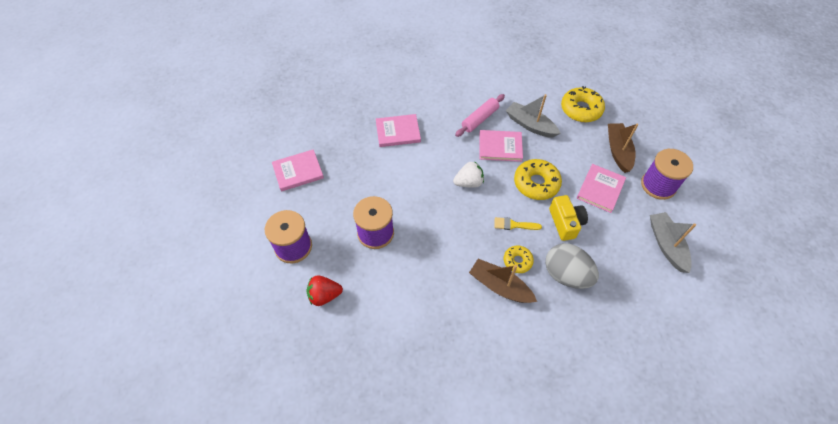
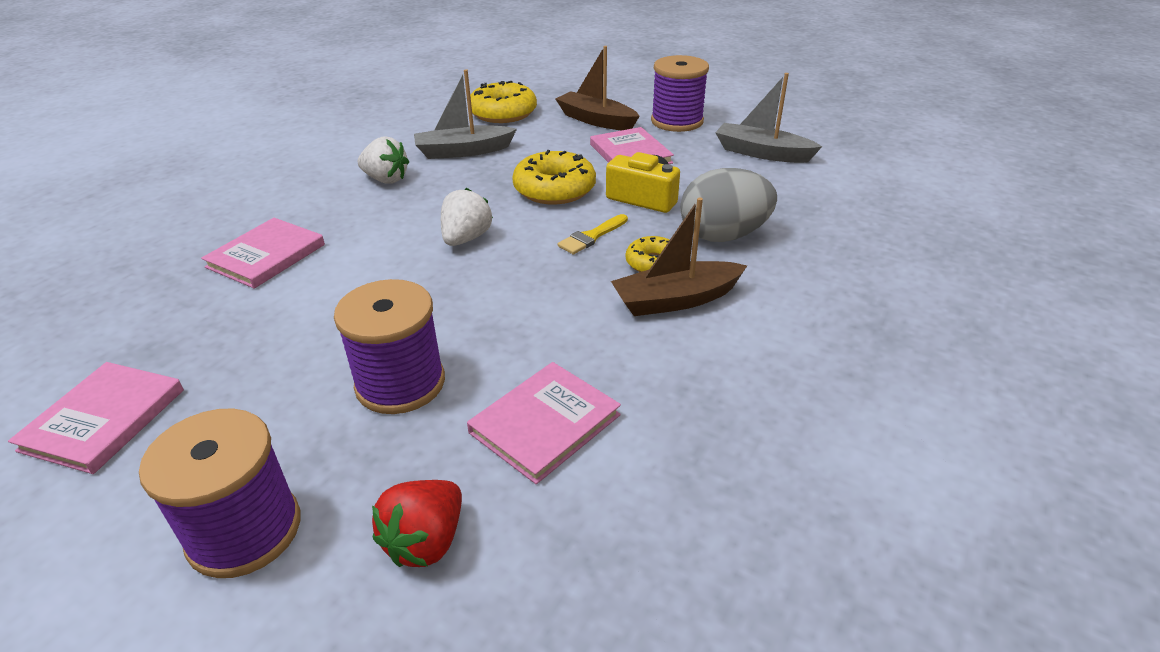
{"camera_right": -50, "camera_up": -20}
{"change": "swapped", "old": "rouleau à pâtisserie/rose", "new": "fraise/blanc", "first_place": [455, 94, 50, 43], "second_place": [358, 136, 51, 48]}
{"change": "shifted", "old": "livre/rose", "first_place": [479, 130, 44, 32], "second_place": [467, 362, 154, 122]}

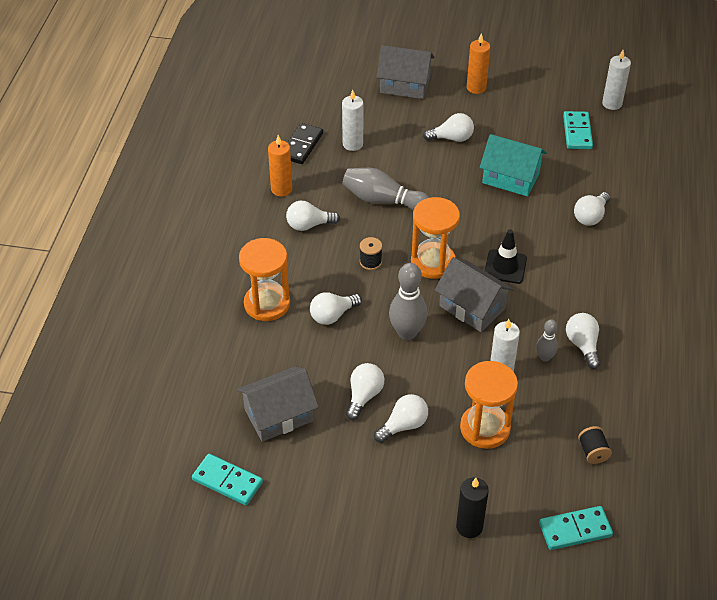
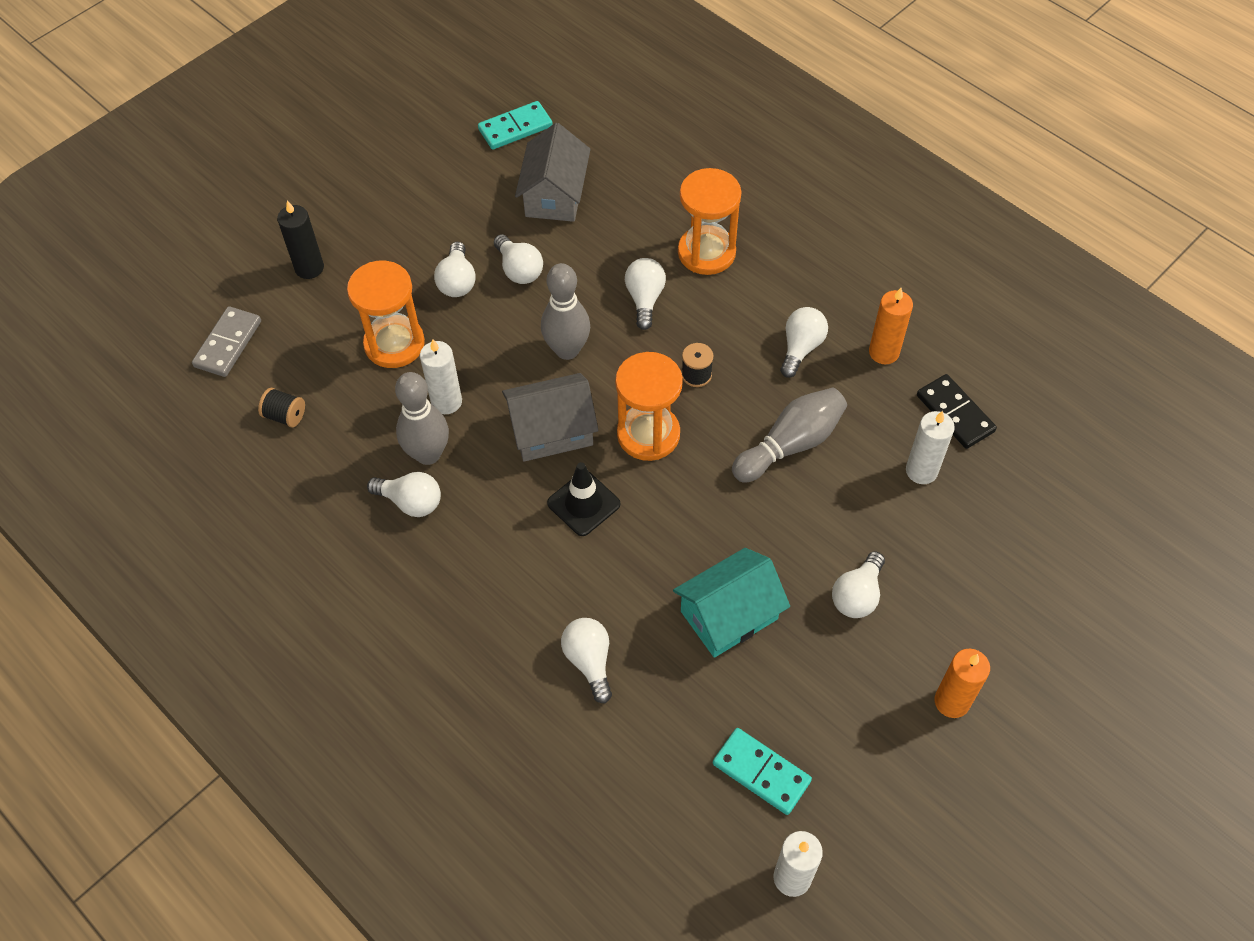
{"camera_right": 125, "camera_up": 10}
{"change": "gone", "old": "maison/gris", "first_place": [376, 45, 58, 54]}
{"change": "scaled", "old": "quille/gris", "first_place": [536, 319, 22, 43], "second_place": [395, 372, 54, 93], "factor": 1.8}
{"change": "repainted", "old": "domino/turquoise", "new": "domino/gris", "first_place": [539, 506, 74, 44], "second_place": [192, 306, 69, 71]}

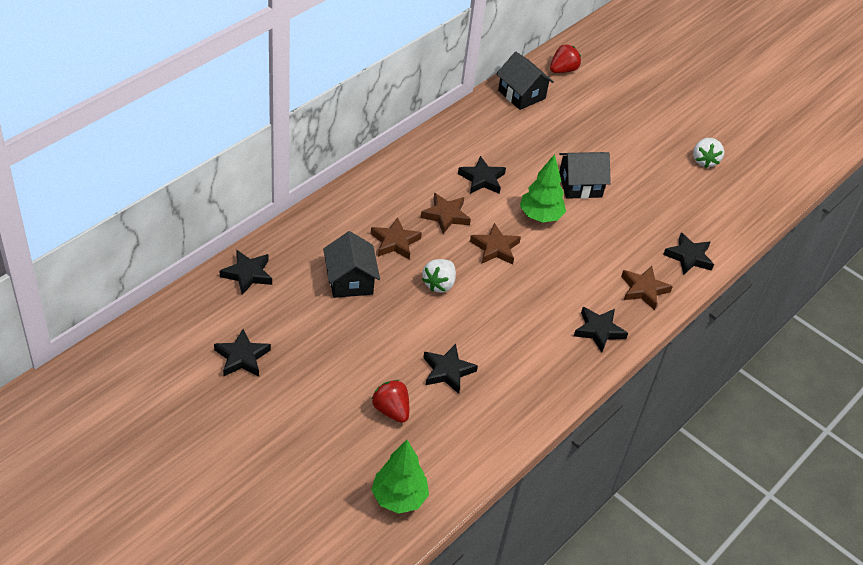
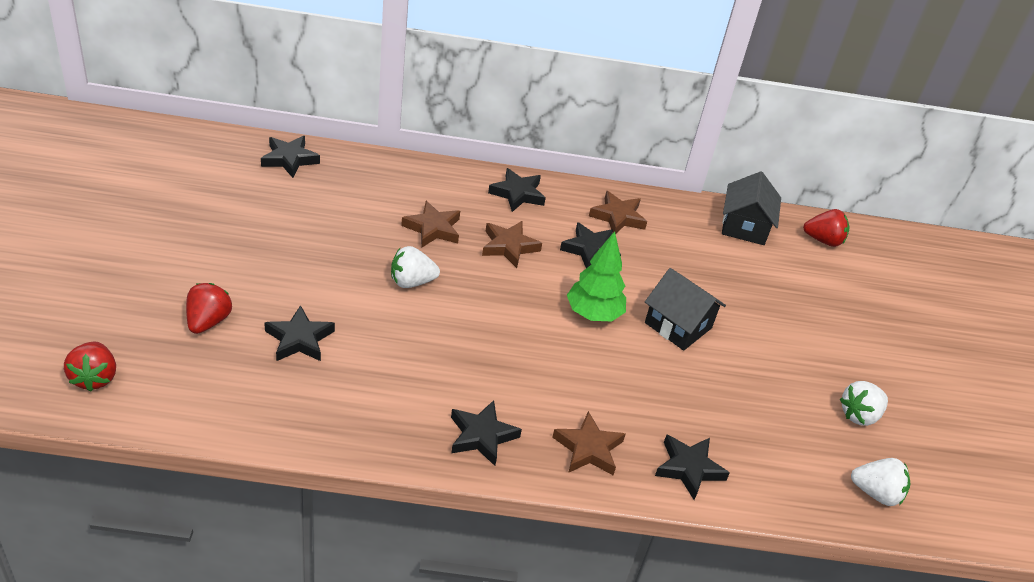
{"camera_right": 50, "camera_up": -5}
{"change": "shifted", "old": "étoile/marron", "first_place": [470, 223, 51, 42], "second_place": [589, 191, 58, 43]}
{"change": "gone", "old": "maison/noir", "first_place": [323, 231, 57, 67]}
{"change": "shifted", "old": "étoile/noir", "first_place": [214, 329, 57, 47], "second_place": [488, 168, 58, 44]}
{"change": "swapped", "old": "arbre/vert", "new": "fraise/rouge", "first_place": [371, 440, 58, 74], "second_place": [64, 342, 52, 50]}
{"change": "new", "new": "fraise/blanc", "second_place": [851, 458, 59, 48]}

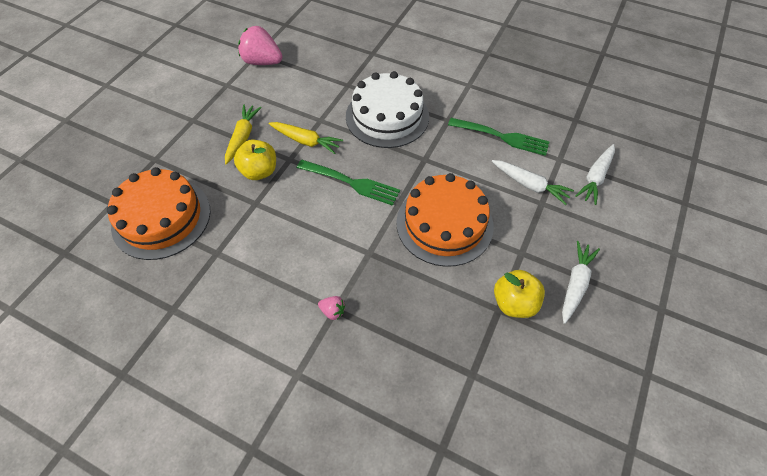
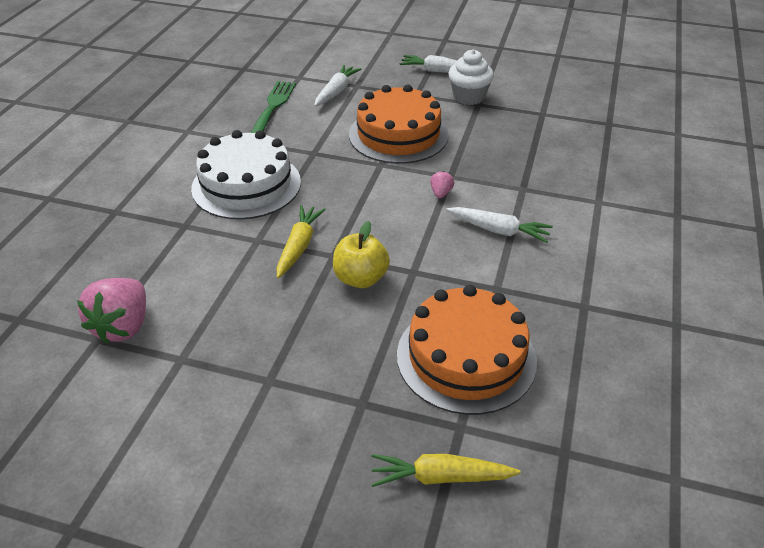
{"camera_right": -100, "camera_up": -15}
{"change": "shifted", "old": "carotte/jaune", "first_place": [225, 105, 37, 59], "second_place": [371, 454, 150, 33]}
{"change": "shifted", "old": "carotte/blanc", "first_place": [575, 144, 40, 61], "second_place": [446, 207, 107, 36]}
{"change": "gone", "old": "fourchette/vert", "first_place": [297, 160, 103, 46]}
{"change": "swapped", "old": "pomme/jaune", "new": "muffin/blanc", "first_place": [494, 270, 51, 48], "second_place": [448, 49, 46, 56]}
{"change": "shifted", "old": "fraise/rose", "first_place": [318, 296, 27, 24], "second_place": [430, 171, 24, 27]}

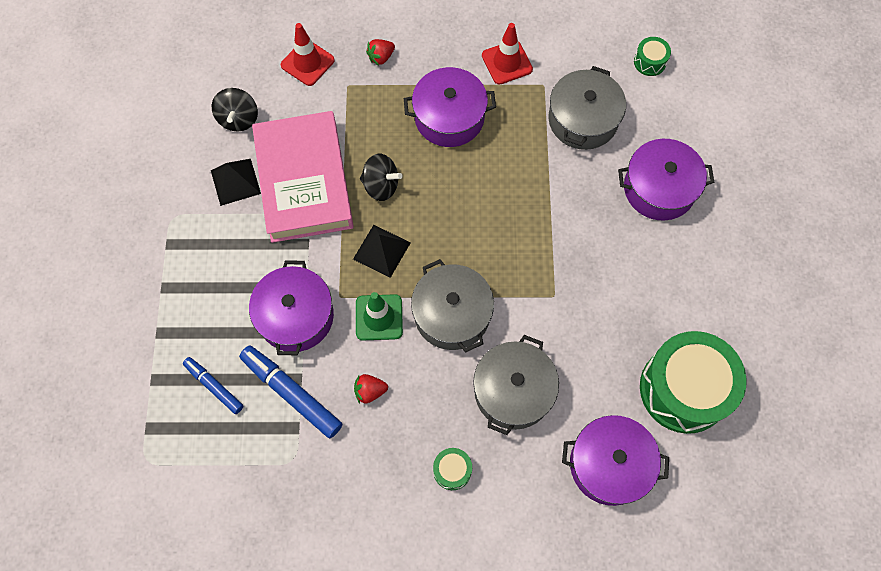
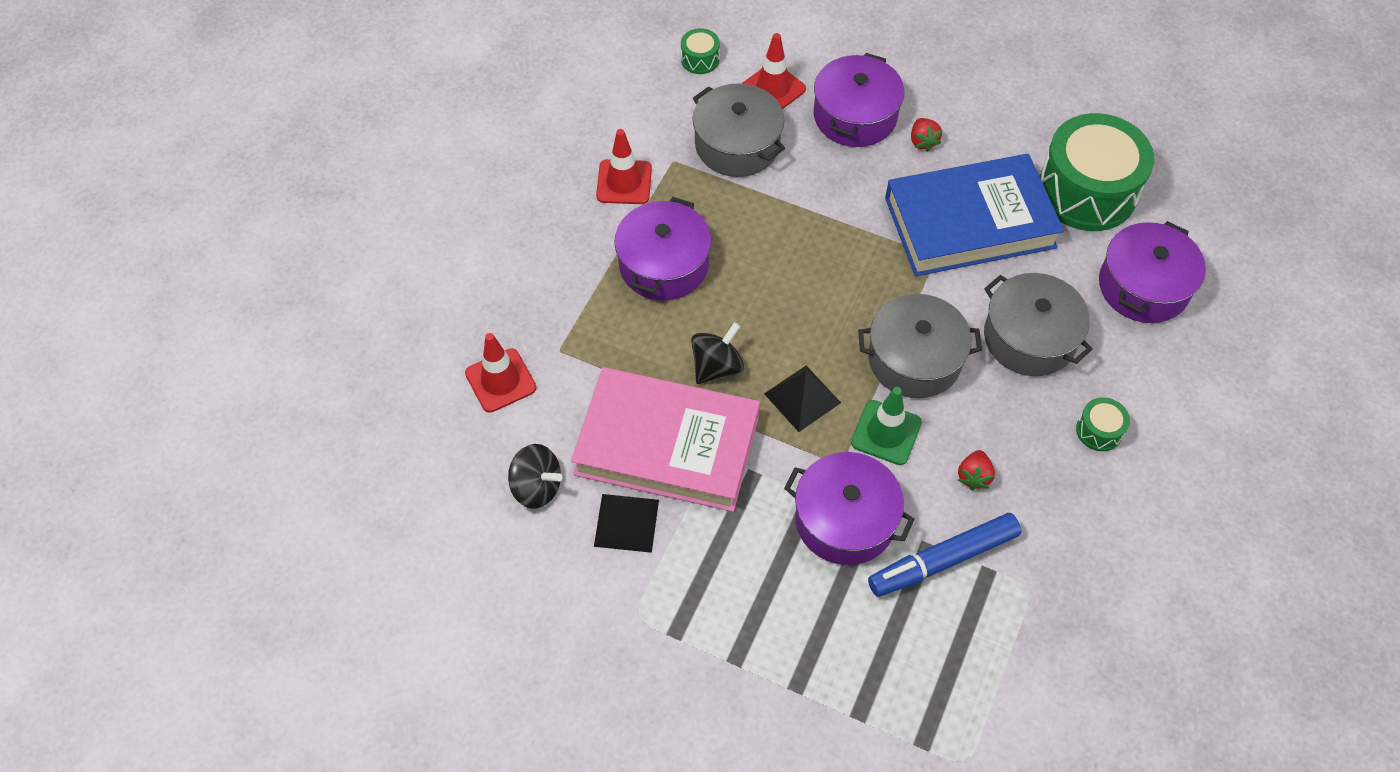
{"camera_right": -65, "camera_up": -10}
{"change": "shifted", "old": "fraise/rouge", "first_place": [366, 39, 29, 27], "second_place": [911, 118, 31, 34]}
{"change": "gone", "old": "feutre/bleu", "first_place": [183, 357, 61, 57]}
{"change": "new", "new": "cône de chantier/rouge", "second_place": [742, 33, 64, 76]}
{"change": "new", "new": "livre/bleu", "second_place": [885, 154, 179, 122]}

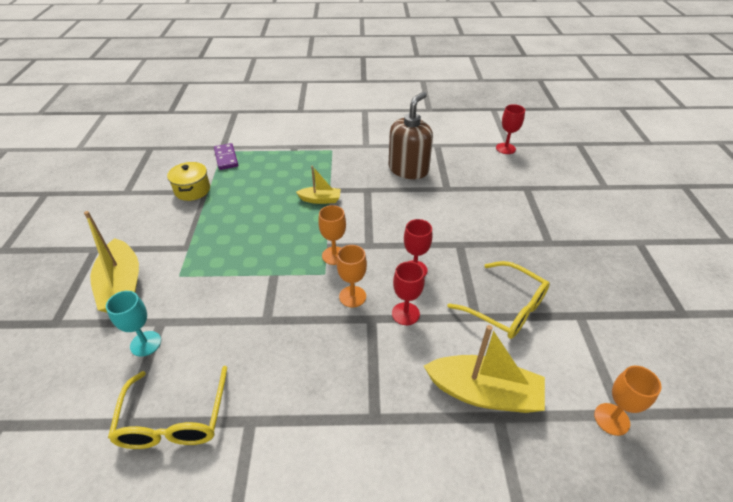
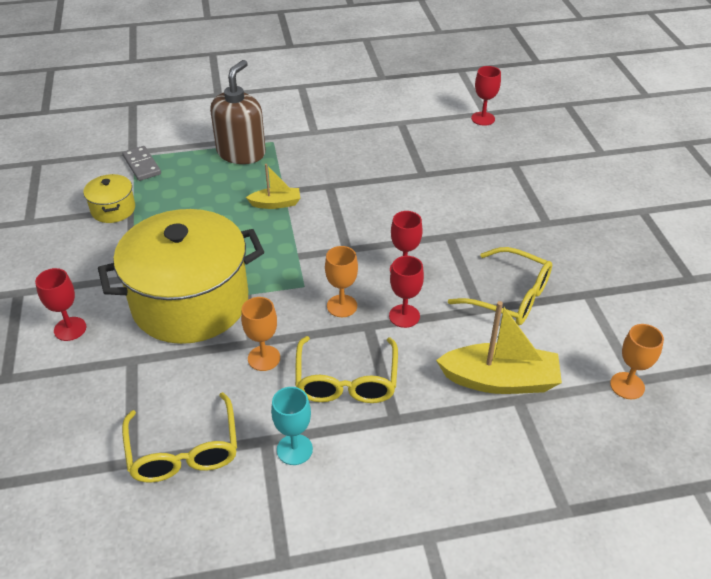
{"camera_right": -10, "camera_up": 0}
{"change": "shifted", "old": "distributeur de savon/marron", "first_place": [388, 92, 45, 87], "second_place": [210, 60, 56, 104]}
{"change": "repainted", "old": "domino/violet", "new": "domino/gris", "first_place": [214, 143, 24, 27], "second_place": [122, 146, 39, 35]}
{"change": "shifted", "old": "verre à pied/orange", "first_place": [318, 205, 28, 60], "second_place": [241, 297, 39, 74]}
{"change": "swapped", "old": "bateau/jaune", "new": "verre à pied/rouge", "first_place": [84, 211, 55, 102], "second_place": [35, 268, 51, 73]}
{"change": "shifted", "old": "verre à pied/turquoise", "first_place": [106, 291, 55, 66], "second_place": [271, 387, 42, 78]}
{"change": "new", "new": "marmite/jaune", "second_place": [98, 209, 166, 135]}
{"change": "new", "new": "lunettes/jaune", "second_place": [295, 336, 103, 67]}

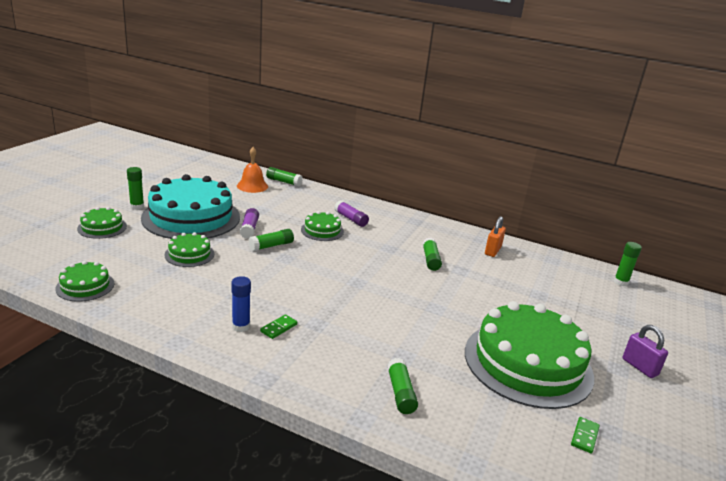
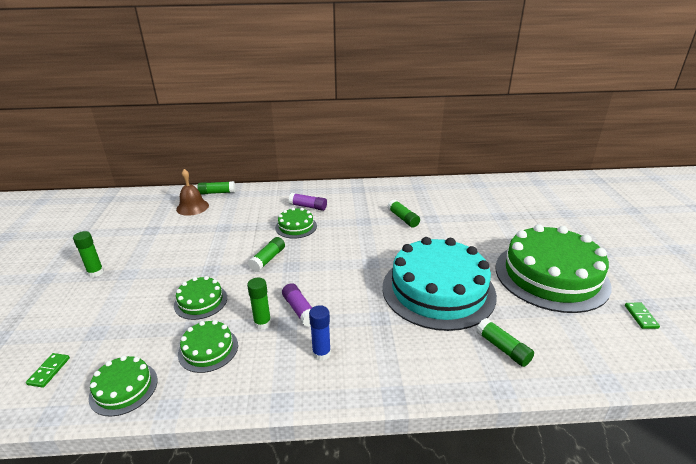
{"camera_right": -25, "camera_up": 5}
{"change": "repainted", "old": "cloche/orange", "new": "cloche/marron", "first_place": [237, 147, 31, 46], "second_place": [176, 169, 33, 47]}
{"change": "shifted", "old": "gâteau/turquoise", "first_place": [141, 174, 99, 65], "second_place": [382, 237, 115, 94]}
{"change": "shifted", "old": "gâteau/vert", "first_place": [77, 207, 50, 32], "second_place": [178, 320, 60, 53]}
{"change": "shifted", "old": "bâton de colle/violet", "first_place": [240, 208, 19, 31], "second_place": [282, 283, 30, 43]}
{"change": "gone", "old": "cadenas/orange", "first_place": [485, 216, 21, 41]}
{"change": "shifted", "old": "bâton de colle/vert", "first_place": [614, 242, 28, 44], "second_place": [247, 278, 24, 52]}
{"change": "shifted", "old": "domino/vert", "first_place": [260, 314, 37, 25], "second_place": [26, 353, 44, 35]}
{"change": "gone", "old": "cadenas/violet", "first_place": [623, 325, 45, 53]}

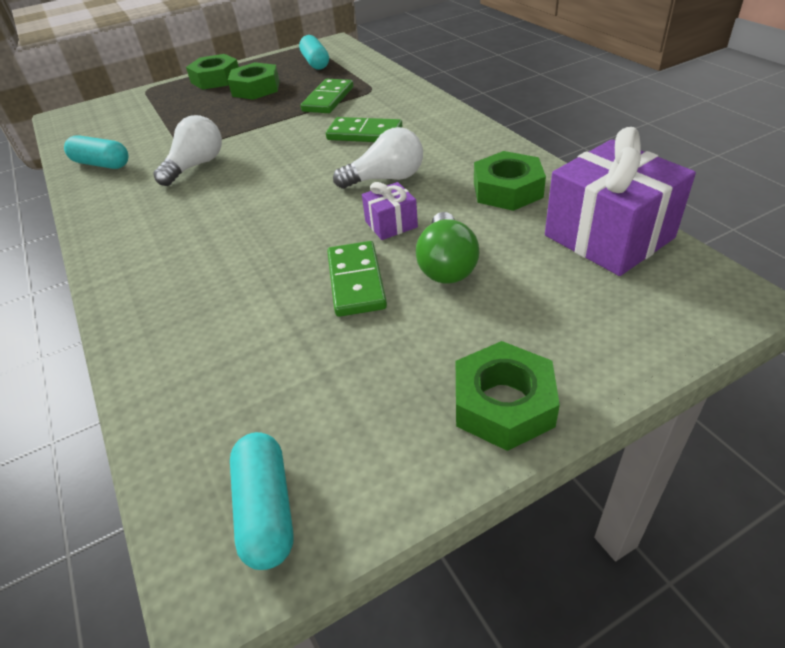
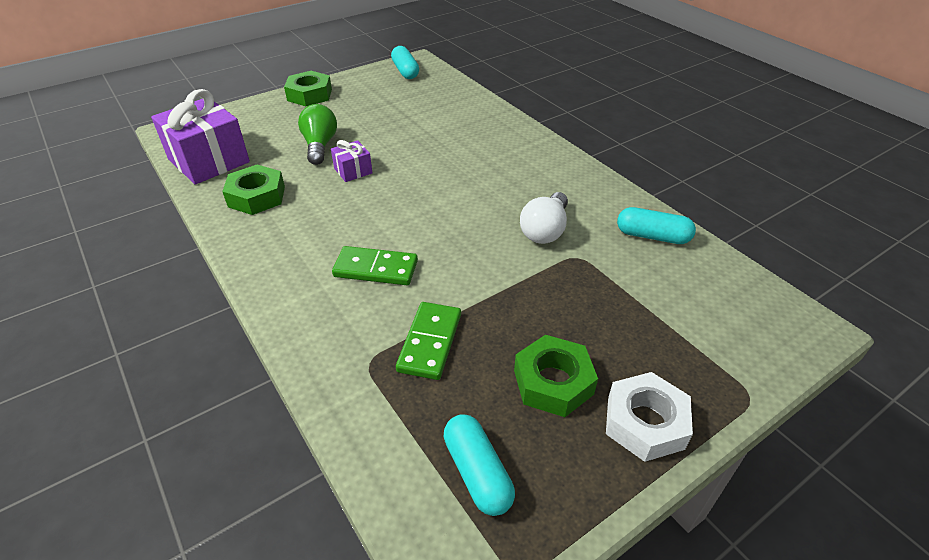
{"camera_right": 170, "camera_up": 0}
{"change": "repainted", "old": "écrou/vert", "new": "écrou/blanc", "first_place": [186, 54, 53, 36], "second_place": [606, 372, 87, 90]}
{"change": "gone", "old": "ampoule/blanc", "first_place": [333, 127, 90, 62]}
{"change": "gone", "old": "domino/vert", "first_place": [327, 241, 60, 76]}

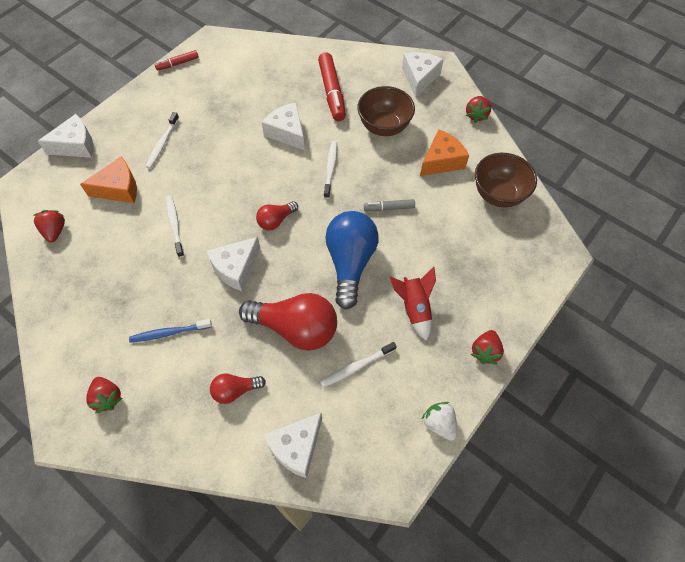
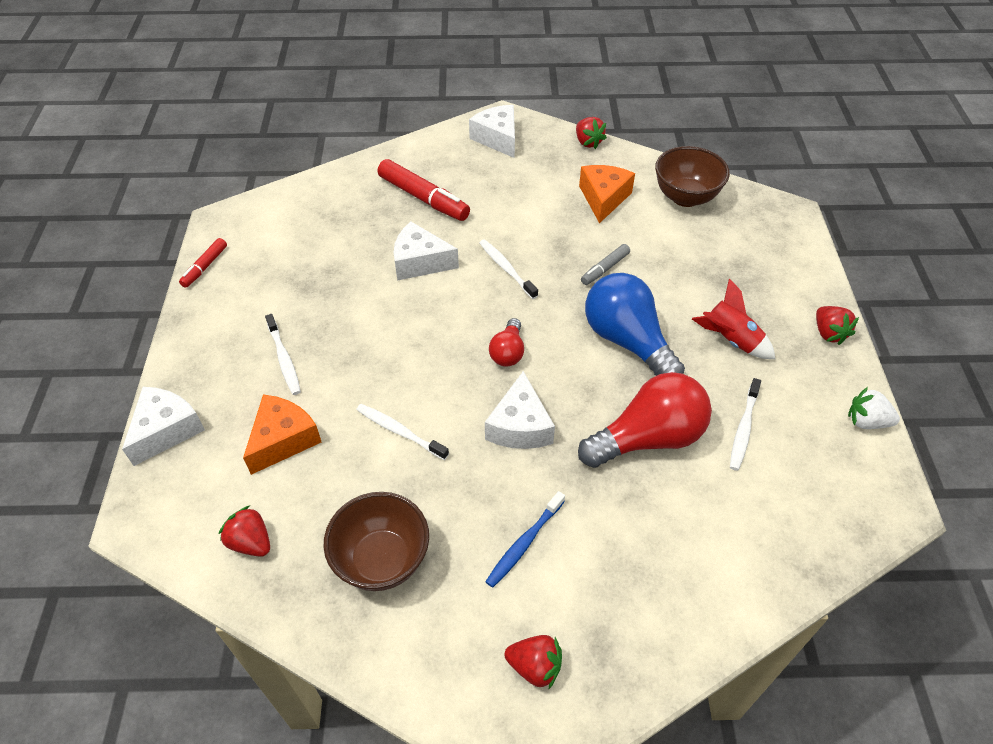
{"camera_right": -40, "camera_up": -10}
{"change": "shifted", "old": "bol/marron", "first_place": [357, 86, 58, 50], "second_place": [323, 492, 106, 99]}
{"change": "gone", "old": "ampoule/rouge", "first_place": [210, 373, 56, 31]}
{"change": "gone", "old": "fromage/blanc", "first_place": [264, 412, 58, 66]}

